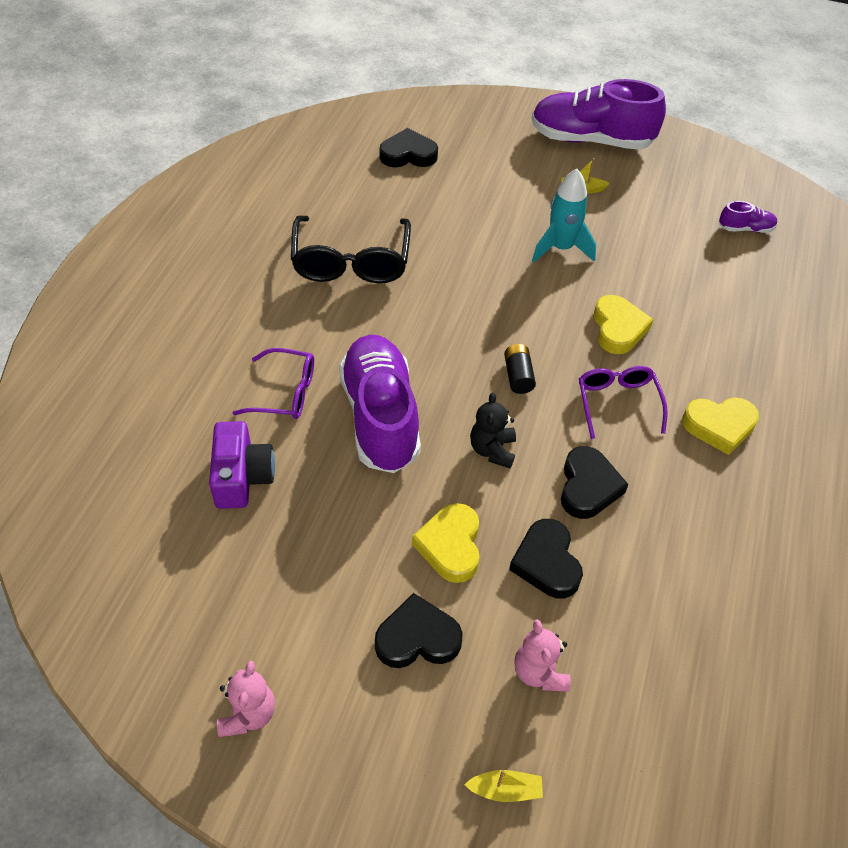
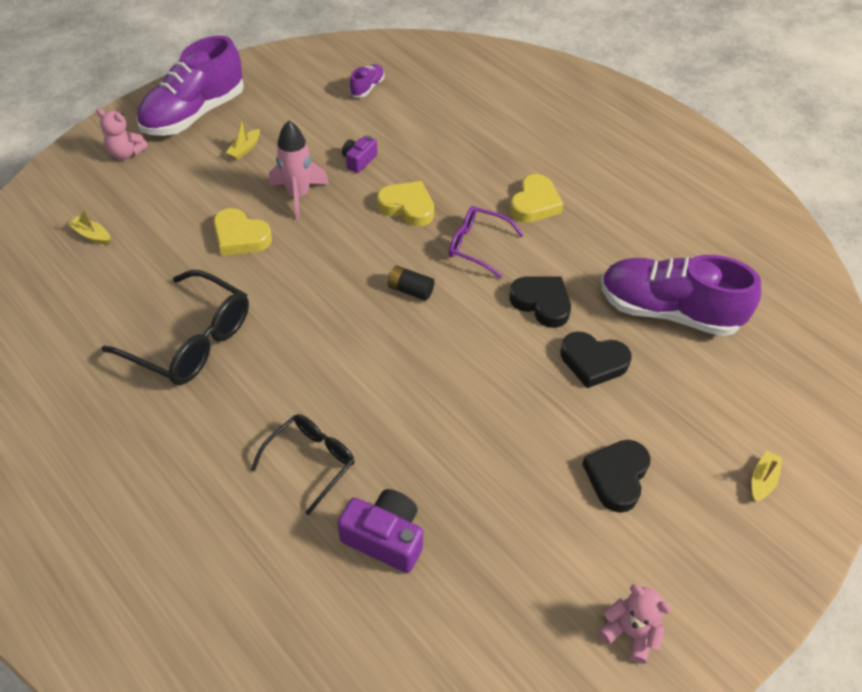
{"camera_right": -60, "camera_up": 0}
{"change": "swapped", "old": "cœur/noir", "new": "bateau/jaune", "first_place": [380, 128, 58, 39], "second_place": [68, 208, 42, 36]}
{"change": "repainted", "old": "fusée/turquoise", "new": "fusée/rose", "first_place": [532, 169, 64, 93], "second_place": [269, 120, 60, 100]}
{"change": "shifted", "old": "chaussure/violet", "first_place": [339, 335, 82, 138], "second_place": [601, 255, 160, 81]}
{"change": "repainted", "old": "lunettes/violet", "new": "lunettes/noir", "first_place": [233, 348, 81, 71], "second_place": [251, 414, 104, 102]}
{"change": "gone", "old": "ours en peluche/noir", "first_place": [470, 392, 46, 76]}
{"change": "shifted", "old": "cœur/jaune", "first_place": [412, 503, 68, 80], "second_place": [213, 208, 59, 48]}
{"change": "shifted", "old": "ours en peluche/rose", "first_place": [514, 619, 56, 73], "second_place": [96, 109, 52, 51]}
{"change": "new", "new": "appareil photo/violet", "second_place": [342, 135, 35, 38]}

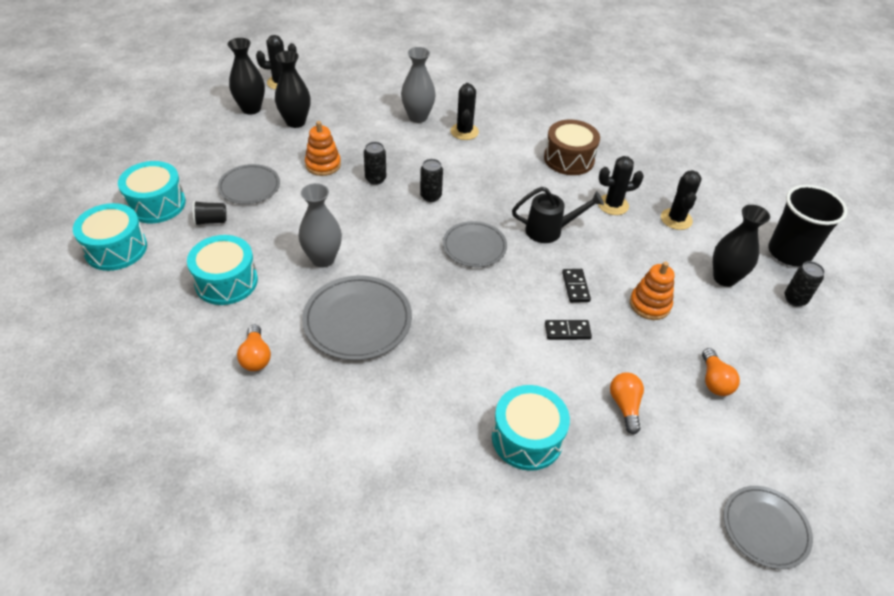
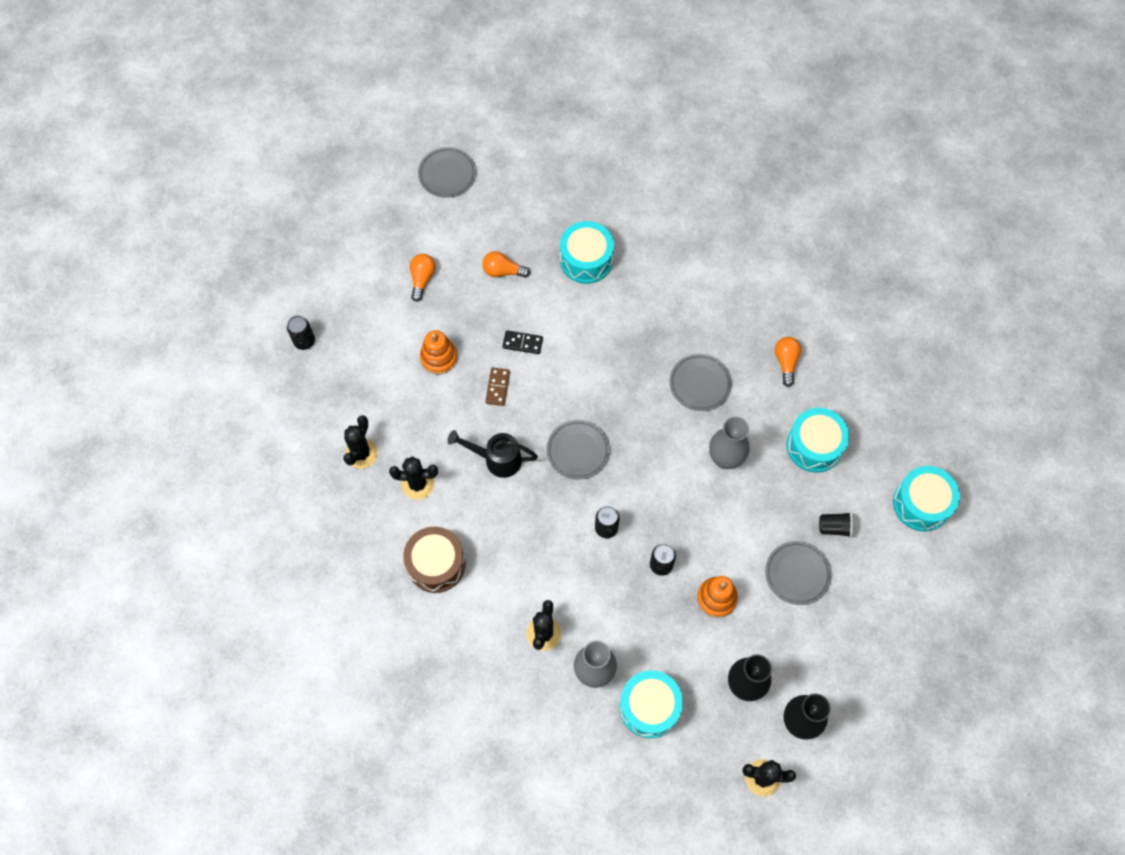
{"camera_right": -165, "camera_up": 20}
{"change": "shifted", "old": "tambour/turquoise", "first_place": [118, 161, 68, 62], "second_place": [619, 670, 64, 68]}
{"change": "gone", "old": "gobelet/noir", "first_place": [768, 185, 79, 81]}
{"change": "gone", "old": "vase/noir", "first_place": [713, 205, 57, 82]}
{"change": "repainted", "old": "domino/noir", "new": "domino/marron", "first_place": [562, 269, 29, 34], "second_place": [485, 368, 25, 38]}
{"change": "scaled", "old": "assiette/gris", "first_place": [302, 276, 110, 84], "second_place": [669, 354, 63, 57], "factor": 0.66}
{"change": "rotated", "old": "ampoule/orange", "first_place": [610, 372, 34, 62], "second_place": [482, 251, 48, 27], "degrees": 90}

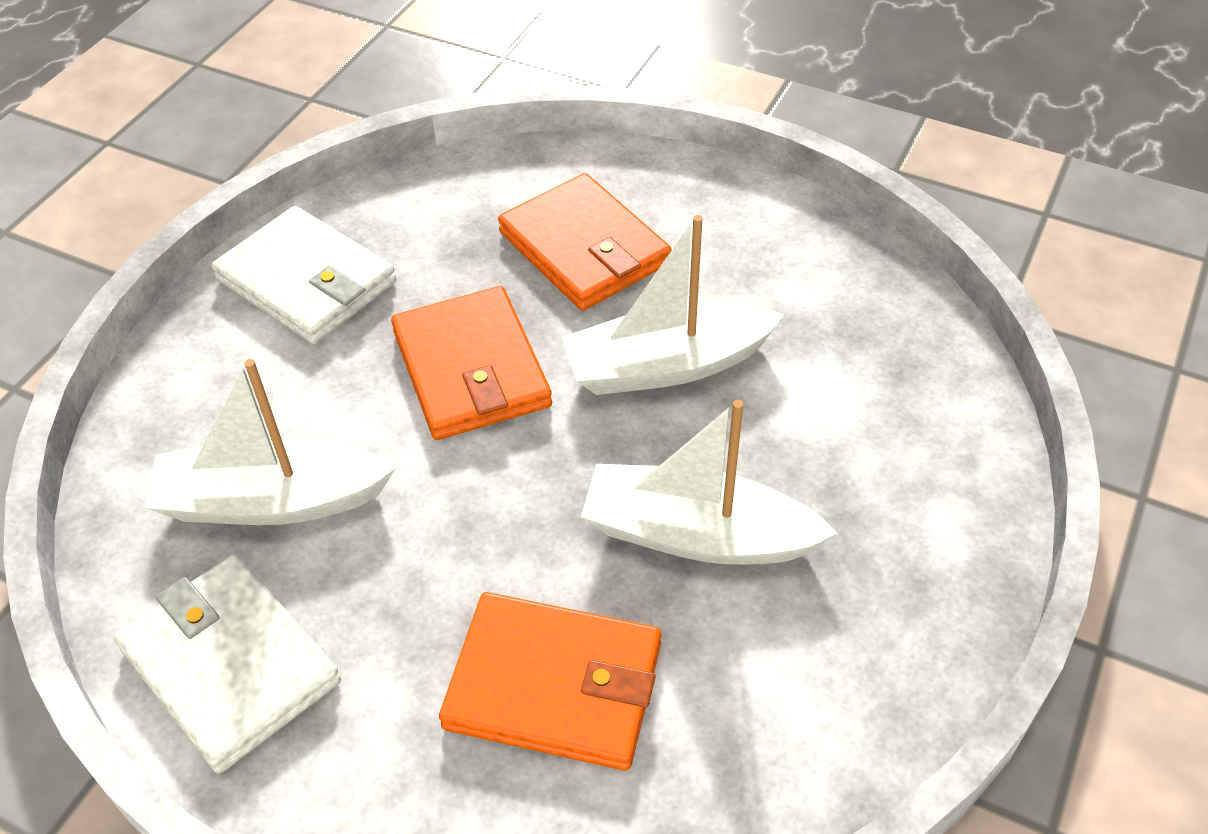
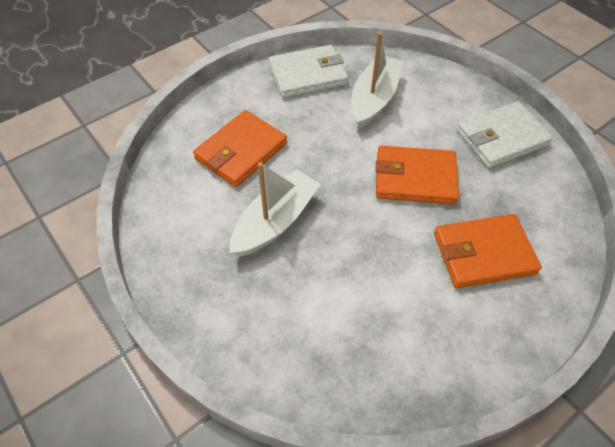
{"camera_right": 115, "camera_up": 5}
{"change": "gone", "old": "bateau/blanc", "first_place": [562, 215, 223, 180]}

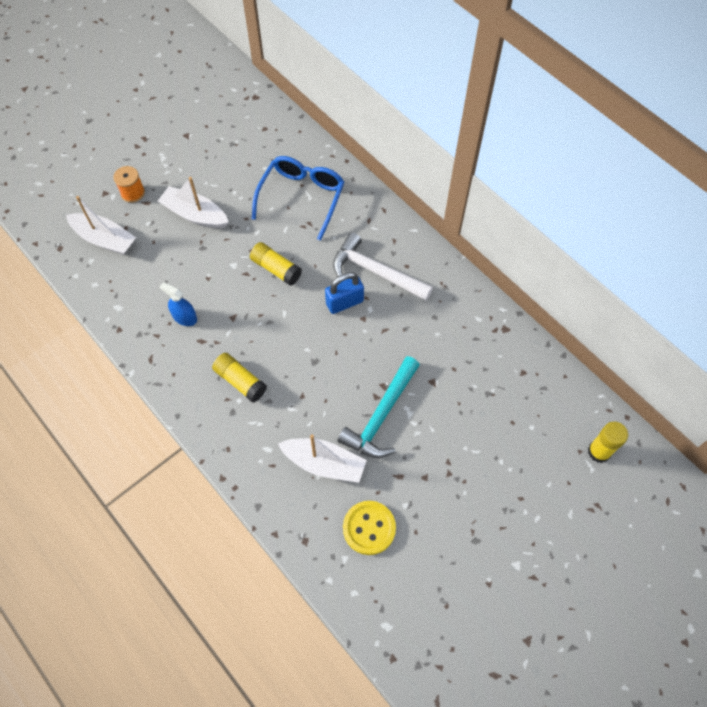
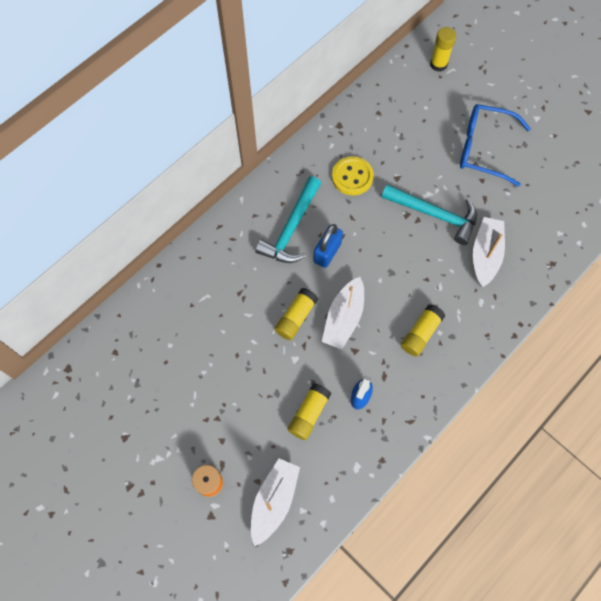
{"camera_right": -95, "camera_up": 5}
{"change": "shifted", "old": "lunettes/bleu", "first_place": [252, 156, 92, 84], "second_place": [460, 104, 71, 83]}
{"change": "shifted", "old": "bateau/blanc", "first_place": [158, 177, 71, 51], "second_place": [322, 277, 42, 72]}
{"change": "repainted", "old": "marteau/blanc", "new": "marteau/turquoise", "first_place": [333, 232, 100, 69], "second_place": [255, 176, 66, 87]}
{"change": "rotated", "old": "cadenas/bleu", "first_place": [325, 272, 39, 42], "second_place": [313, 224, 30, 44], "degrees": 60}
{"change": "shifted", "old": "bouton/jaune", "first_place": [343, 501, 53, 54], "second_place": [332, 156, 42, 39]}
{"change": "new", "new": "bâton de colle/jaune", "second_place": [288, 383, 44, 57]}

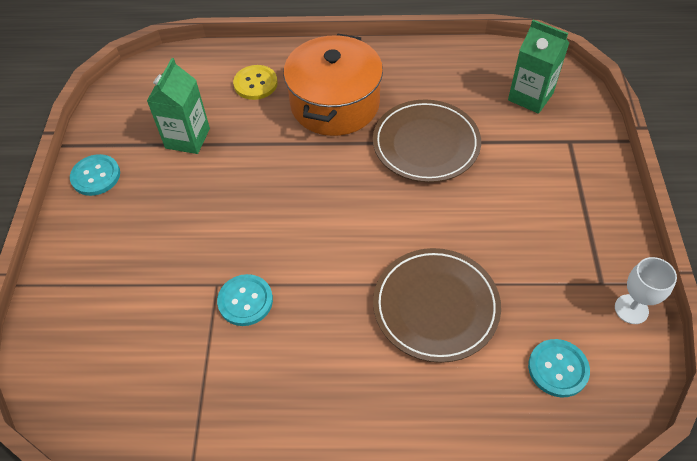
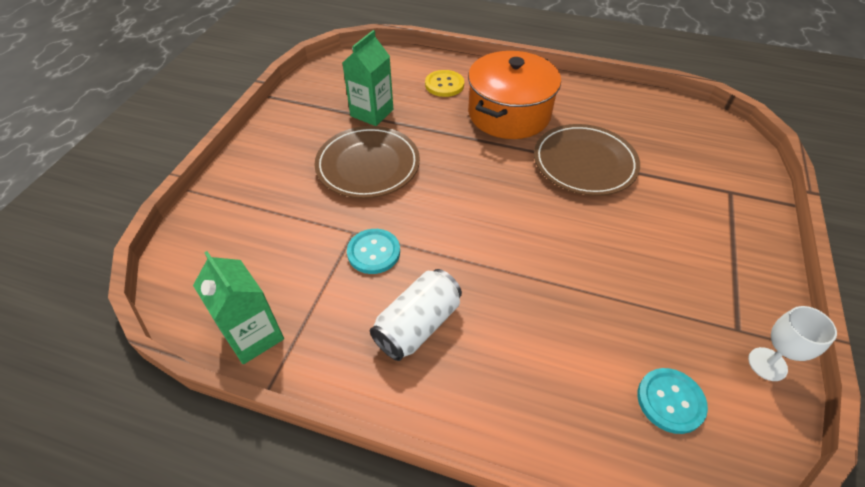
{"camera_right": 15, "camera_up": -5}
{"change": "shifted", "old": "brique de lait/vert", "first_place": [508, 20, 61, 94], "second_place": [193, 251, 91, 113]}
{"change": "gone", "old": "bouton/turquoise", "first_place": [70, 154, 50, 42]}
{"change": "shifted", "old": "assiette/marron", "first_place": [373, 248, 128, 115], "second_place": [314, 126, 106, 72]}
{"change": "new", "new": "canette/blanc", "second_place": [370, 269, 92, 92]}

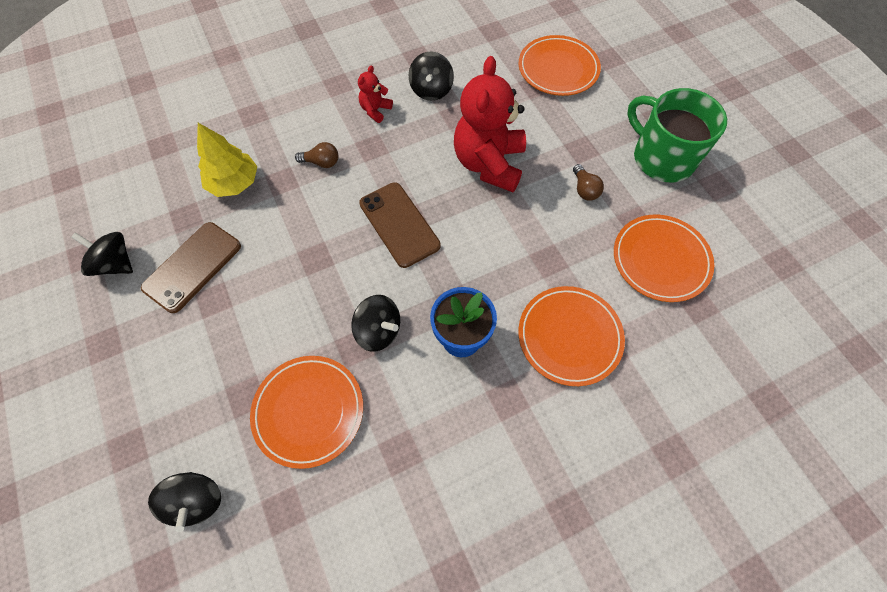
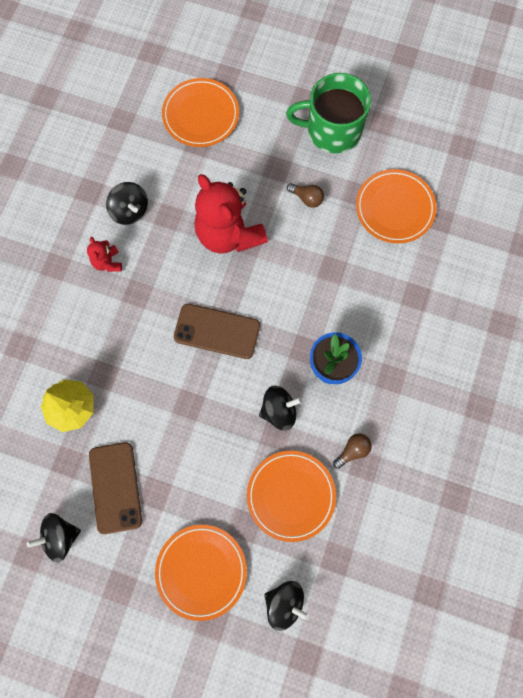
{"camera_right": -45, "camera_up": 10}
{"change": "shifted", "old": "ampoule/marron", "first_place": [295, 142, 43, 26], "second_place": [333, 433, 39, 36]}
{"change": "shifted", "old": "assiette/orange", "first_place": [518, 286, 107, 100], "second_place": [155, 525, 92, 96]}

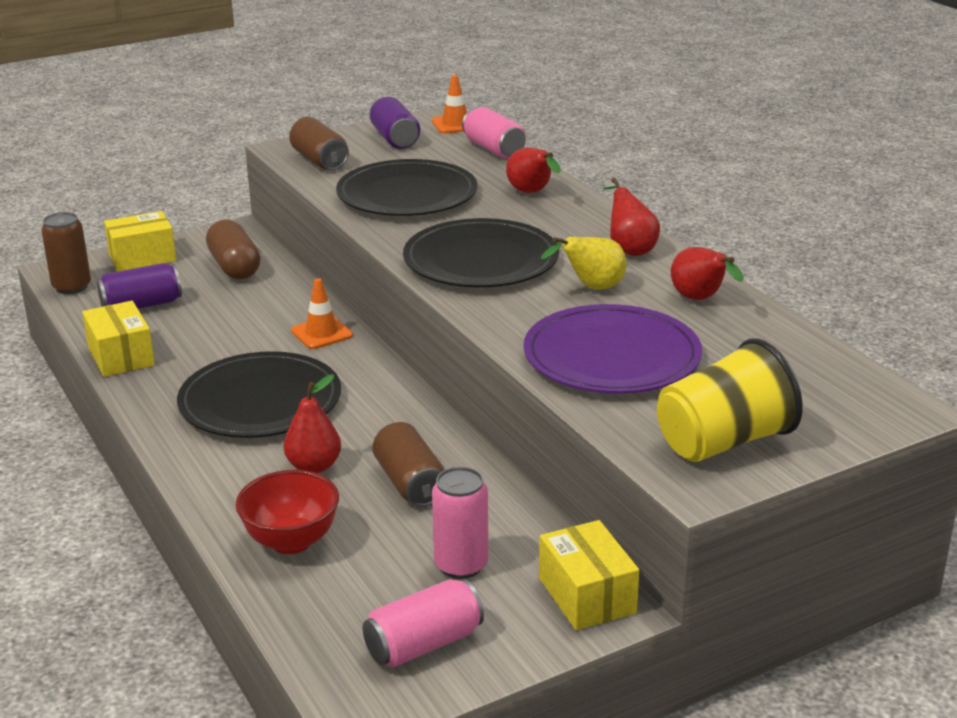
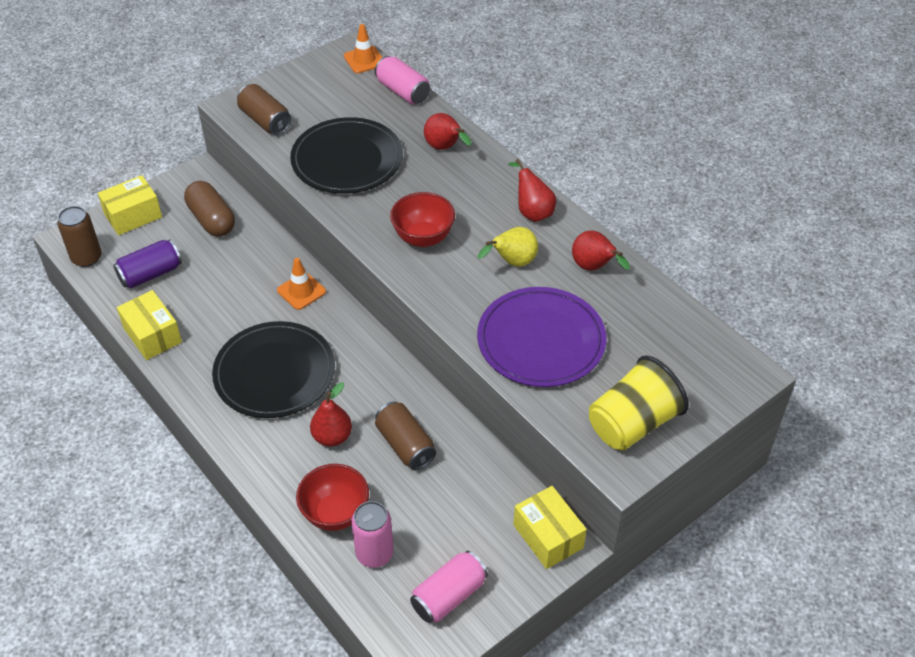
{"camera_right": -10, "camera_up": 20}
{"change": "gone", "old": "canette/violet", "first_place": [370, 97, 50, 52]}
{"change": "swapped", "old": "assiette/noir", "new": "bol/rouge", "first_place": [403, 218, 156, 69], "second_place": [390, 192, 65, 55]}
{"change": "shifted", "old": "canette/rose", "first_place": [432, 467, 56, 112], "second_place": [351, 501, 43, 67]}

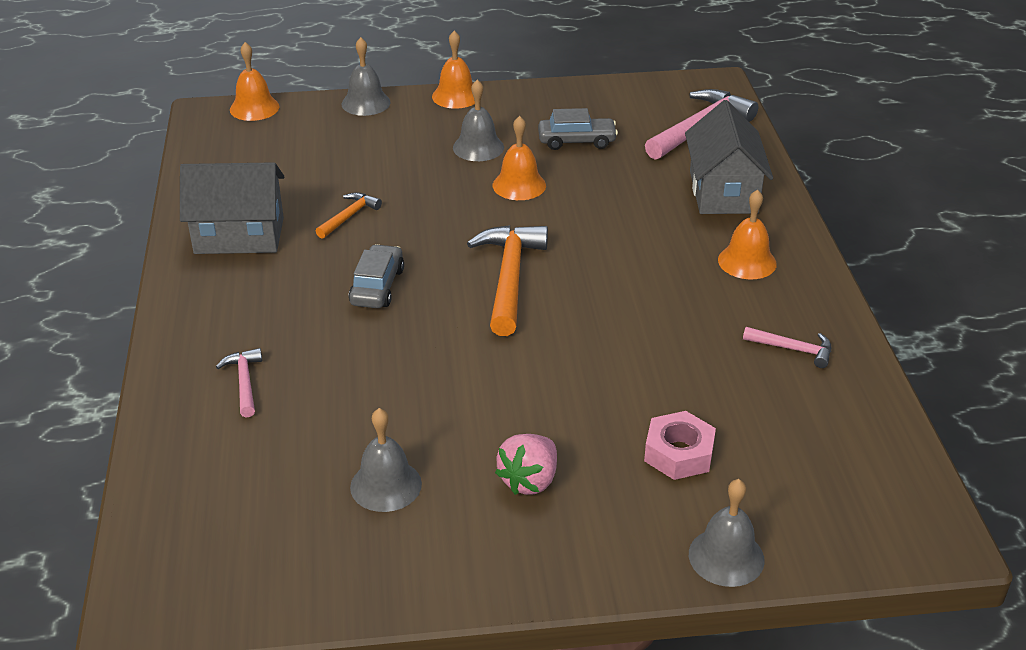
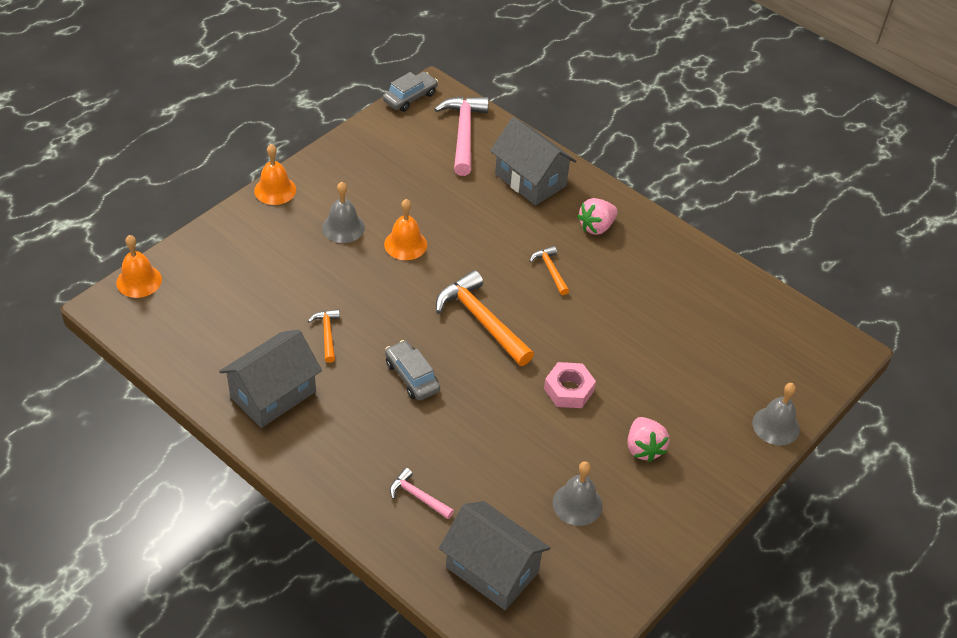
{"camera_right": -45, "camera_up": 10}
{"change": "gone", "old": "cloche/gris", "first_place": [342, 37, 48, 79]}
{"change": "shifted", "old": "voiture/gris", "first_place": [538, 108, 80, 42], "second_place": [383, 72, 55, 40]}
{"change": "swapped", "old": "cloche/orange", "new": "fraise/rose", "first_place": [718, 189, 59, 90], "second_place": [577, 198, 40, 37]}
{"change": "gone", "old": "marteau/rose", "first_place": [743, 327, 88, 41]}
{"change": "shifted", "old": "écrou/rose", "first_place": [644, 411, 72, 69], "second_place": [544, 362, 52, 46]}
{"change": "new", "new": "marteau/orange", "second_place": [530, 246, 39, 49]}
{"change": "new", "new": "maison/gris", "second_place": [439, 501, 112, 109]}

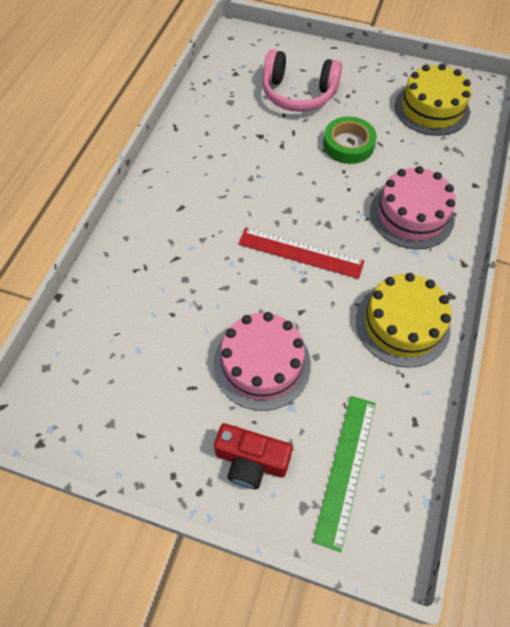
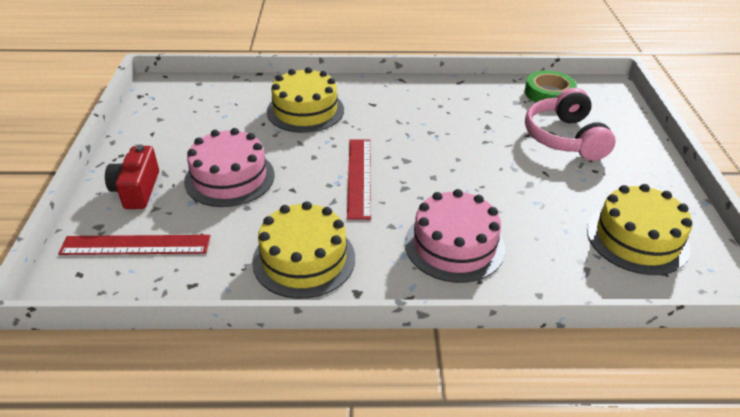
{"camera_right": 70, "camera_up": -20}
{"change": "shifted", "old": "ruban adhésif/vert", "first_place": [323, 116, 54, 48], "second_place": [525, 71, 52, 32]}
{"change": "repainted", "old": "règle/vert", "new": "règle/rouge", "first_place": [313, 396, 63, 156], "second_place": [58, 235, 153, 20]}
{"change": "new", "new": "gâteau/jaune", "second_place": [267, 67, 77, 66]}

